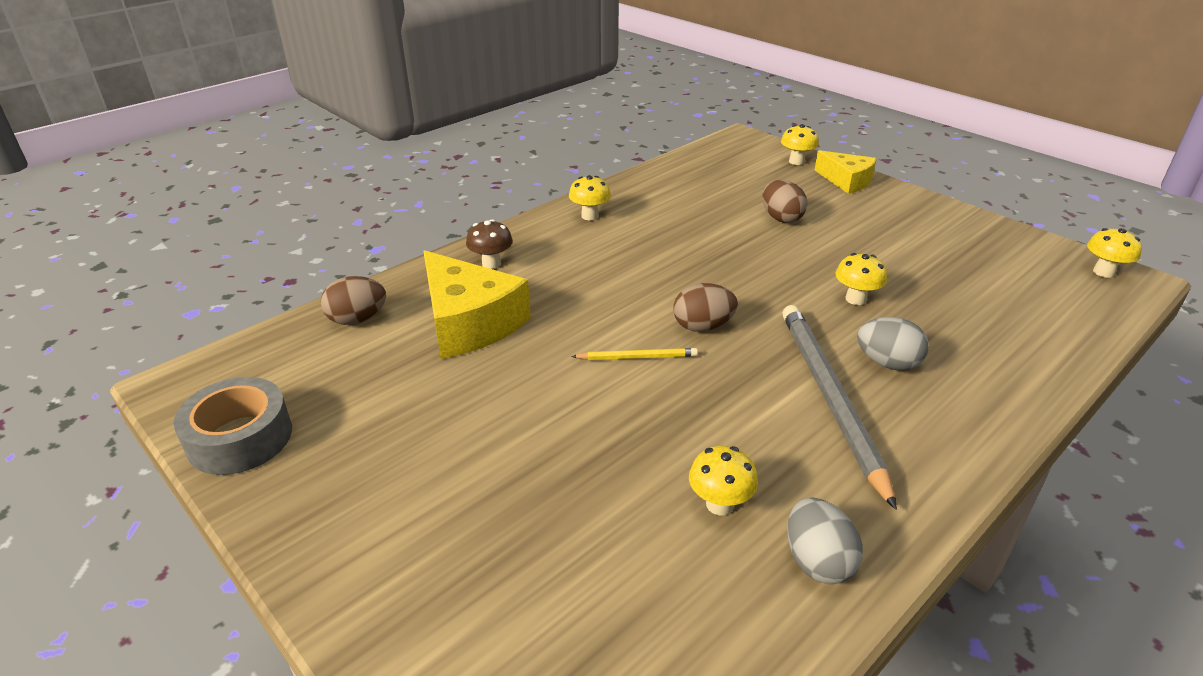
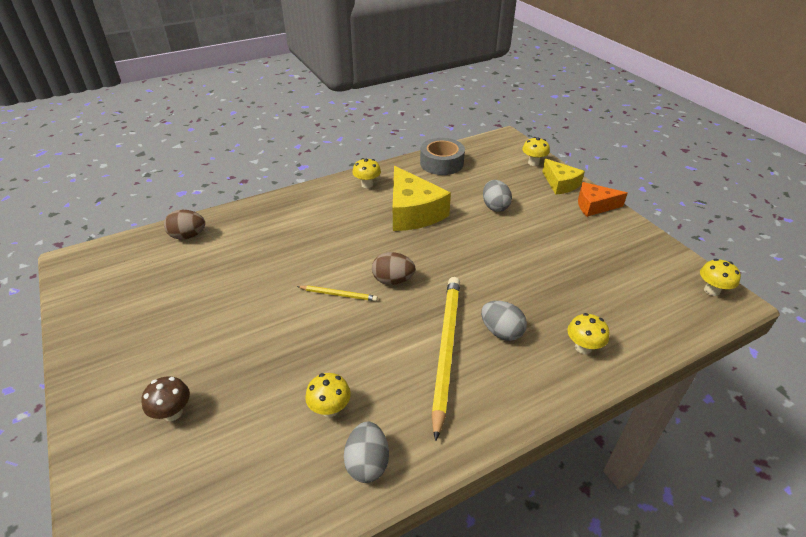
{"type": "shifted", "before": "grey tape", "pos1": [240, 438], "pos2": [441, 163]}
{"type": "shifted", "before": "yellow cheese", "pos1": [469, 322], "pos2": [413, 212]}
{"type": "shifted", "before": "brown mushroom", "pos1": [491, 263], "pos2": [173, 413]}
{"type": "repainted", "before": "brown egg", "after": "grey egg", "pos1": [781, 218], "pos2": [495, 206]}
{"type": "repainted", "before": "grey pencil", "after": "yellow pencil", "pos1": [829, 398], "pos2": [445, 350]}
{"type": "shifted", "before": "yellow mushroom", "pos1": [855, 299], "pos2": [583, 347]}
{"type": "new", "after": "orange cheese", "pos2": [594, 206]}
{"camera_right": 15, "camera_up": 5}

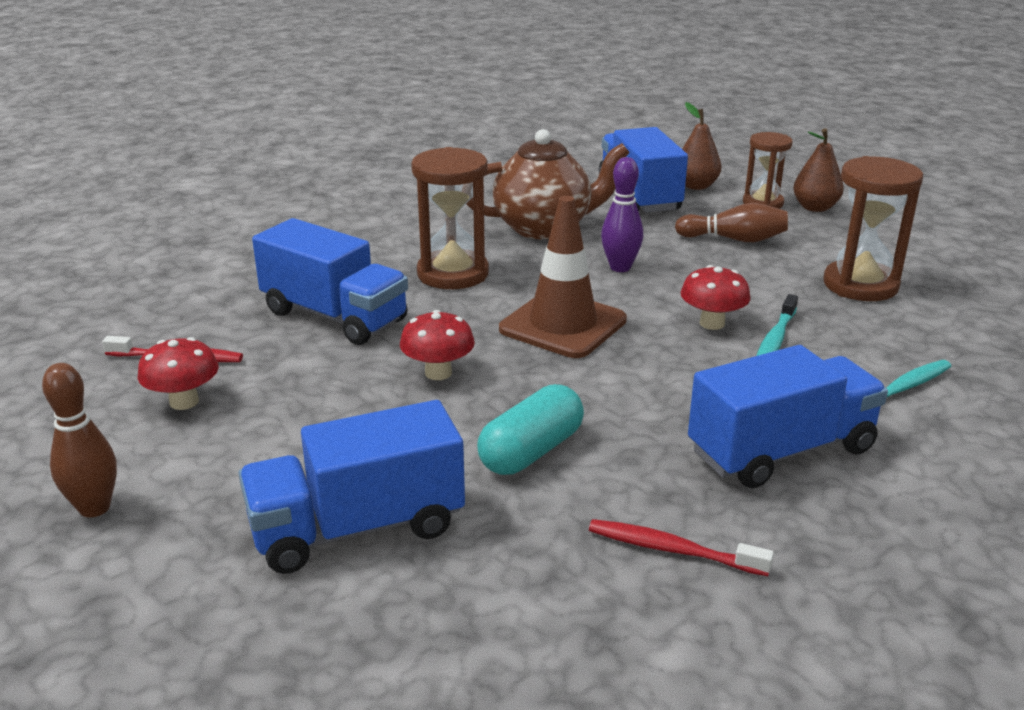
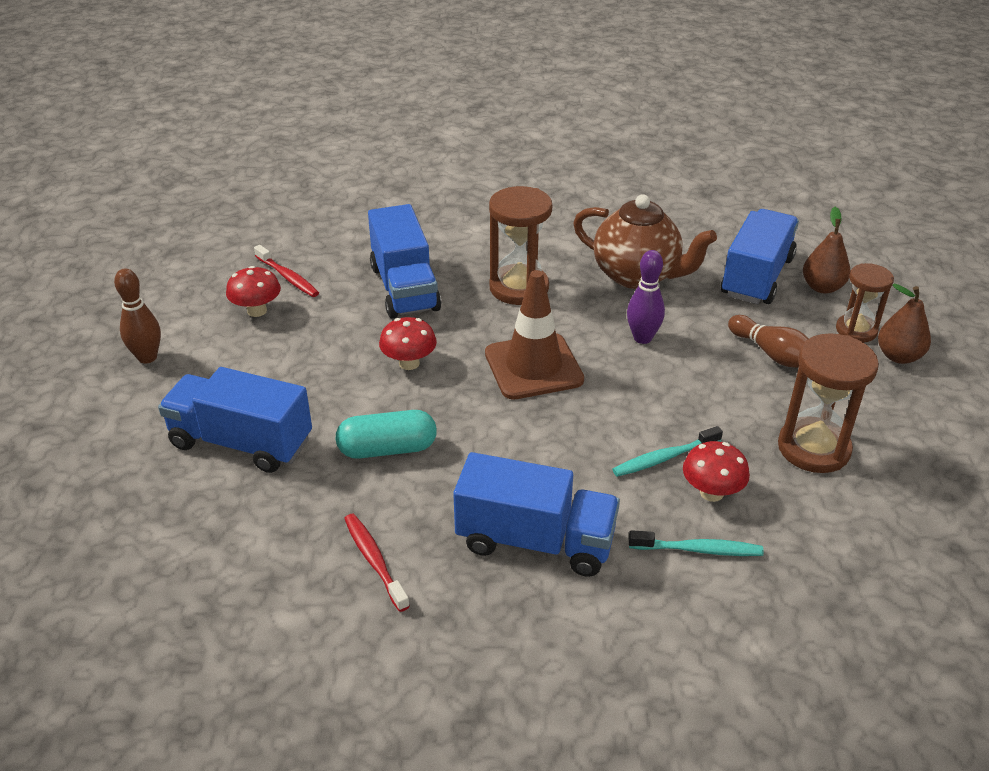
{"type": "shifted", "before": "red mushroom", "pos1": [712, 323], "pos2": [711, 492]}
{"camera_right": 40, "camera_up": 10}

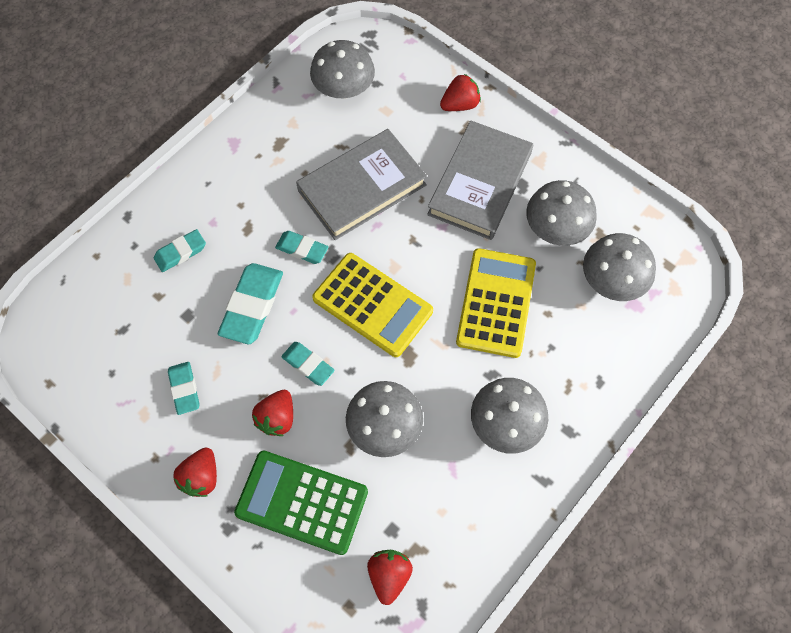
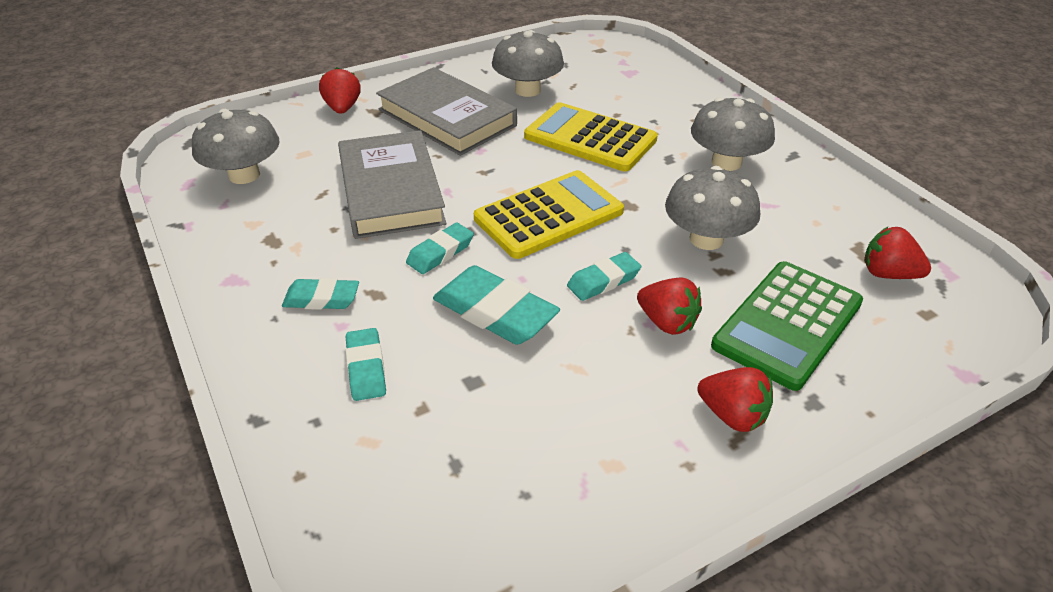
{"type": "shifted", "before": "turquoise eraser", "pos1": [184, 389], "pos2": [322, 299]}
{"type": "gone", "before": "grey mushroom", "pos1": [611, 280]}
{"camera_right": -70, "camera_up": -25}

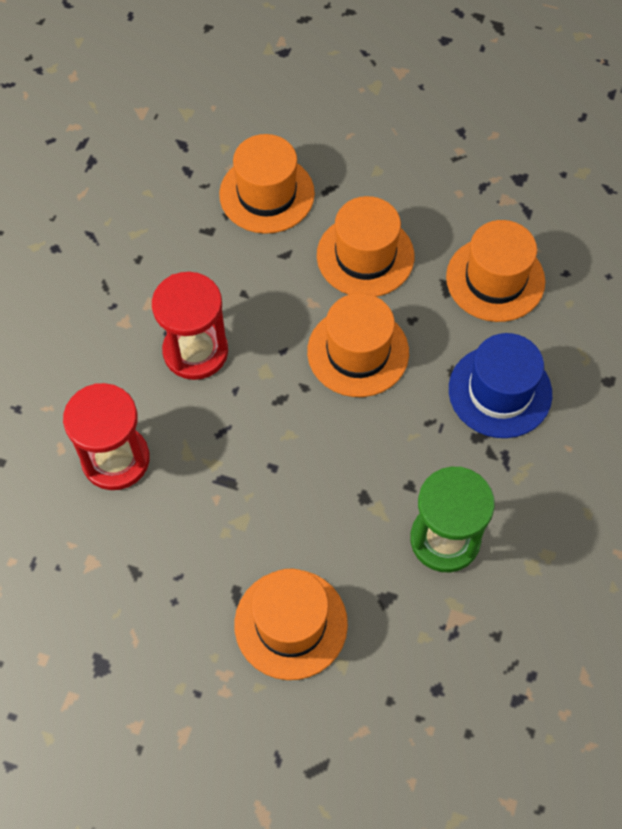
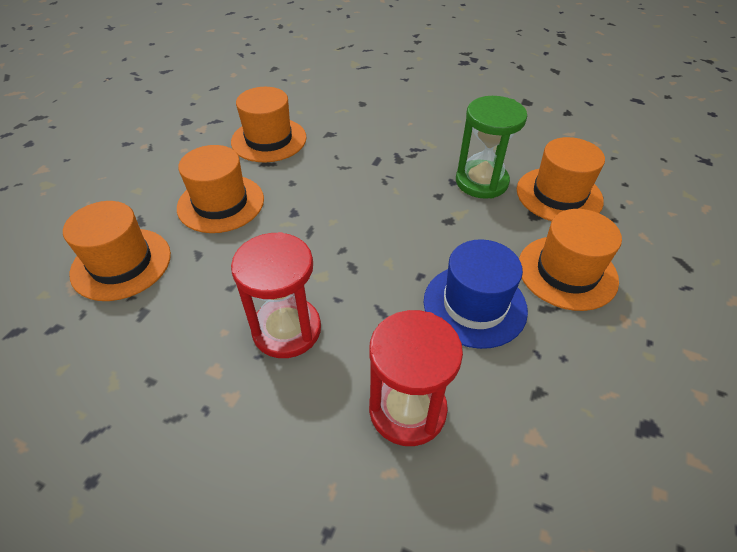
{"type": "shifted", "before": "orange hat", "pos1": [358, 352], "pos2": [559, 195]}
{"type": "shifted", "before": "blue hat", "pos1": [500, 391], "pos2": [474, 305]}
{"camera_right": -85, "camera_up": -15}

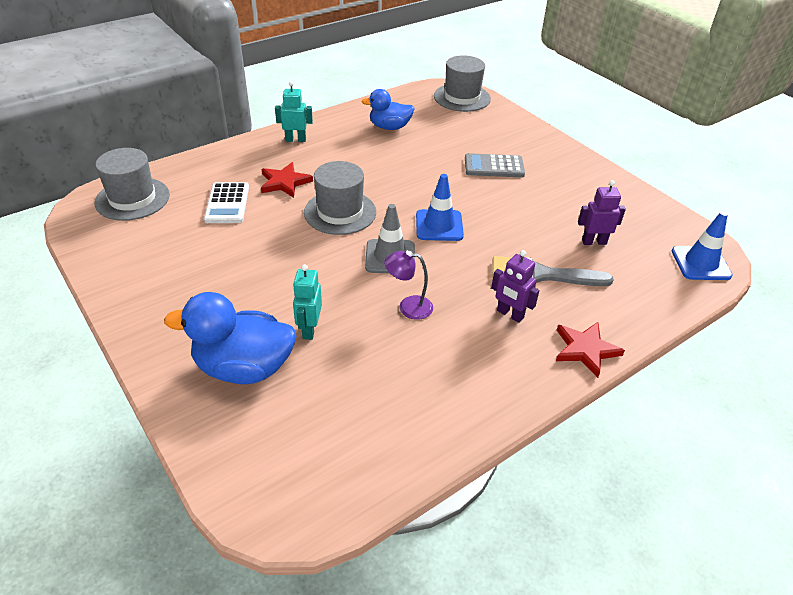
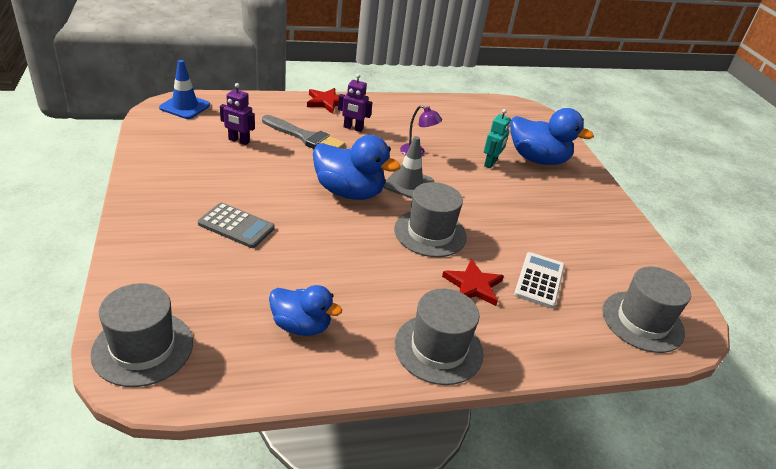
{"type": "swapped", "before": "turquoise robot", "after": "grey hat", "pos1": [295, 139], "pos2": [438, 348]}
{"type": "swapped", "before": "blue traffic cone", "after": "blue duck", "pos1": [439, 225], "pos2": [349, 192]}
{"type": "rotated", "before": "purple robot", "pos1": [510, 314], "pos2": [353, 128], "turn": 135}
{"camera_right": -160, "camera_up": -5}

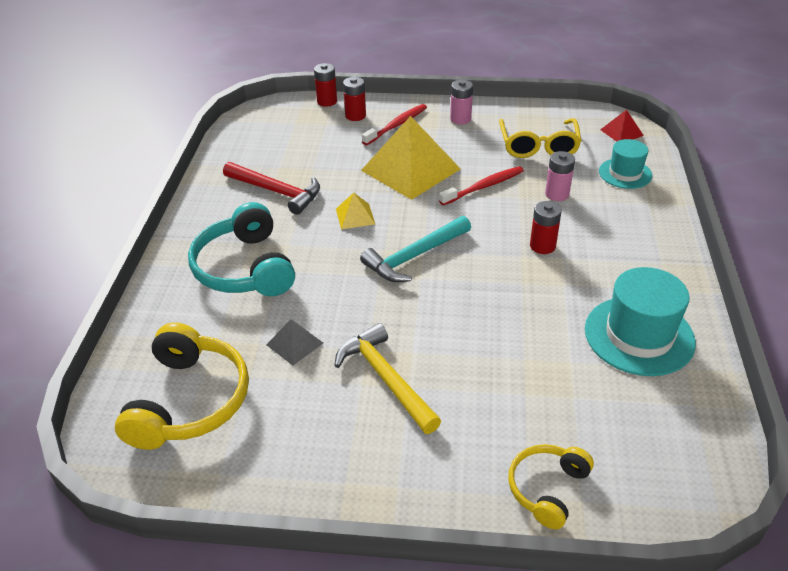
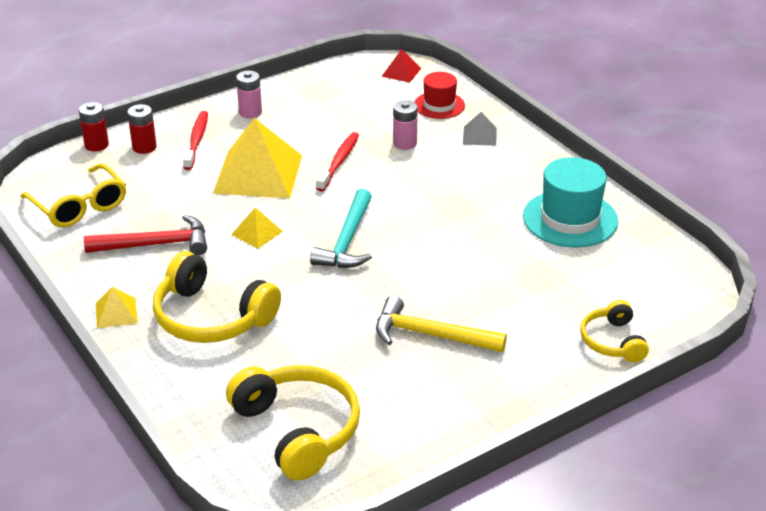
{"type": "repainted", "before": "turquoise headphones", "after": "yellow headphones", "pos1": [245, 268], "pos2": [211, 317]}
{"type": "shifted", "before": "grey pyramid", "pos1": [294, 343], "pos2": [479, 136]}
{"type": "shifted", "before": "yellow glasses", "pos1": [538, 146], "pos2": [79, 206]}
{"type": "gone", "before": "red battery", "pos1": [542, 246]}
{"type": "repainted", "before": "turquoise hat", "after": "red hat", "pos1": [625, 173], "pos2": [439, 105]}
{"type": "new", "after": "yellow pyramid", "pos2": [116, 313]}
{"camera_right": -40, "camera_up": -5}

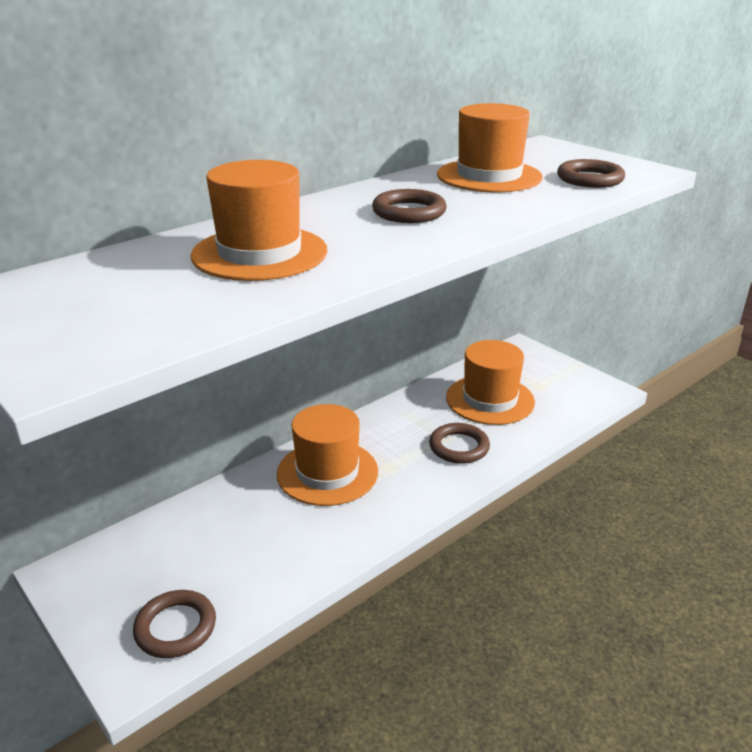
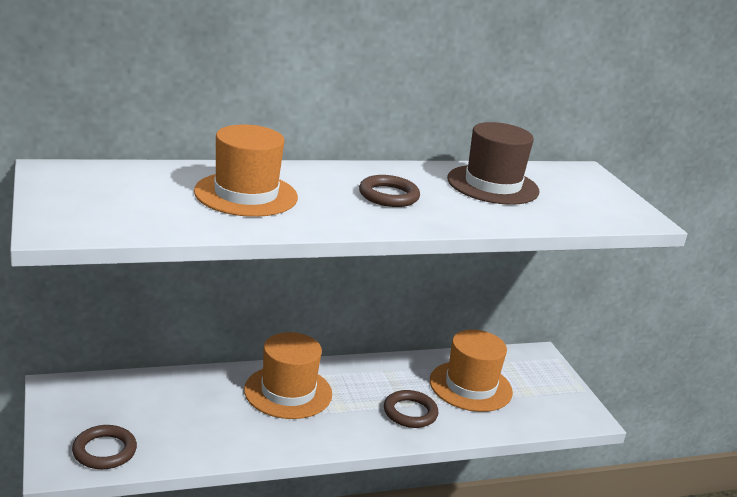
{"type": "repainted", "before": "orange hat", "after": "brown hat", "pos1": [489, 176], "pos2": [492, 185]}
{"type": "gone", "before": "brown ring", "pos1": [590, 179]}
{"camera_right": 20, "camera_up": -5}

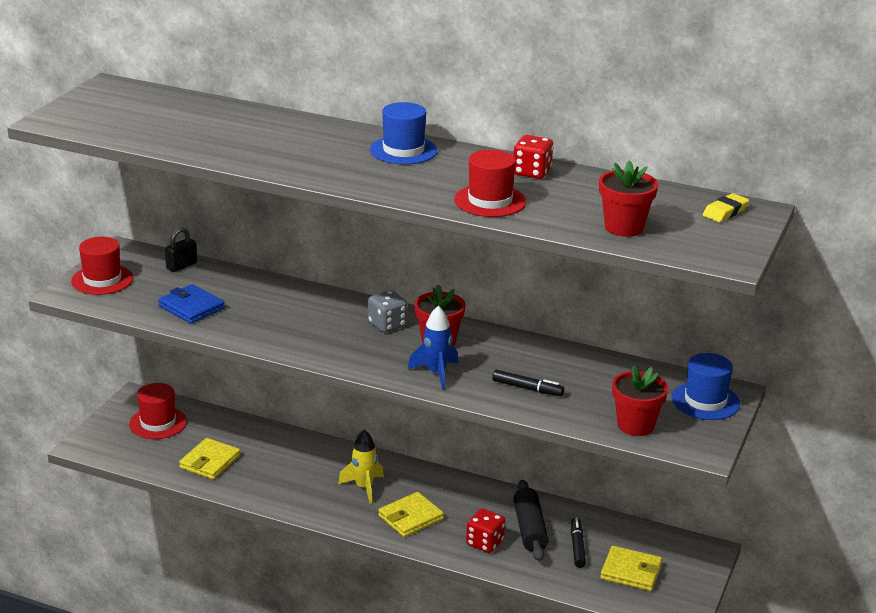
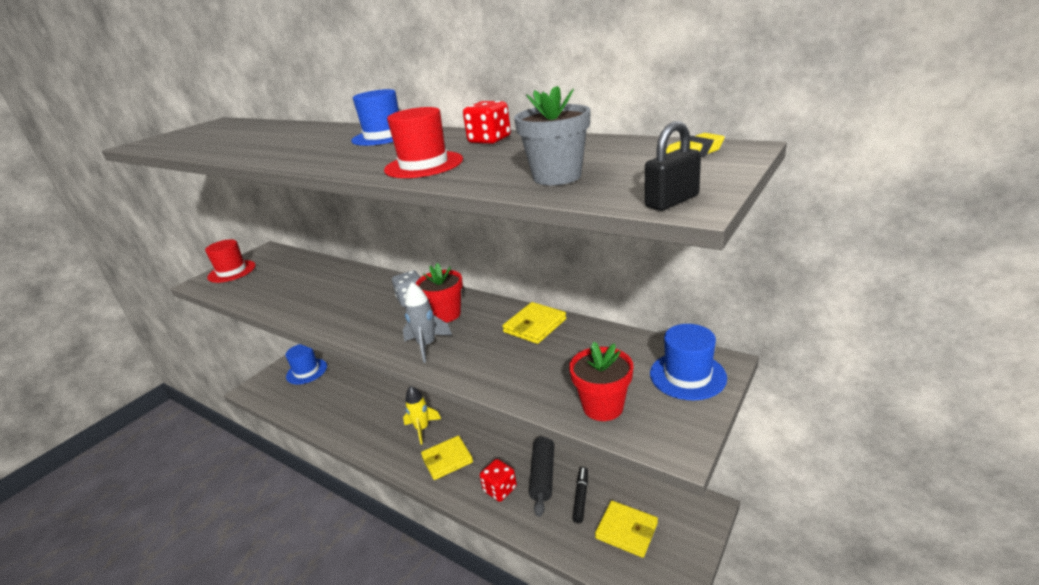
{"type": "repainted", "before": "red hat", "after": "blue hat", "pos1": [158, 423], "pos2": [306, 371]}
{"type": "gone", "before": "blue wallet", "pos1": [191, 307]}
{"type": "shifted", "before": "black padlock", "pos1": [182, 266], "pos2": [672, 201]}
{"type": "shifted", "before": "yellow wallet", "pos1": [210, 462], "pos2": [534, 325]}
{"type": "repainted", "before": "blue rocket", "after": "grey rocket", "pos1": [436, 373], "pos2": [427, 345]}
{"type": "gone", "before": "black marker", "pos1": [527, 388]}
{"type": "repainted", "before": "red flower pot", "after": "grey flower pot", "pos1": [624, 227], "pos2": [557, 177]}
{"camera_right": 15, "camera_up": 0}

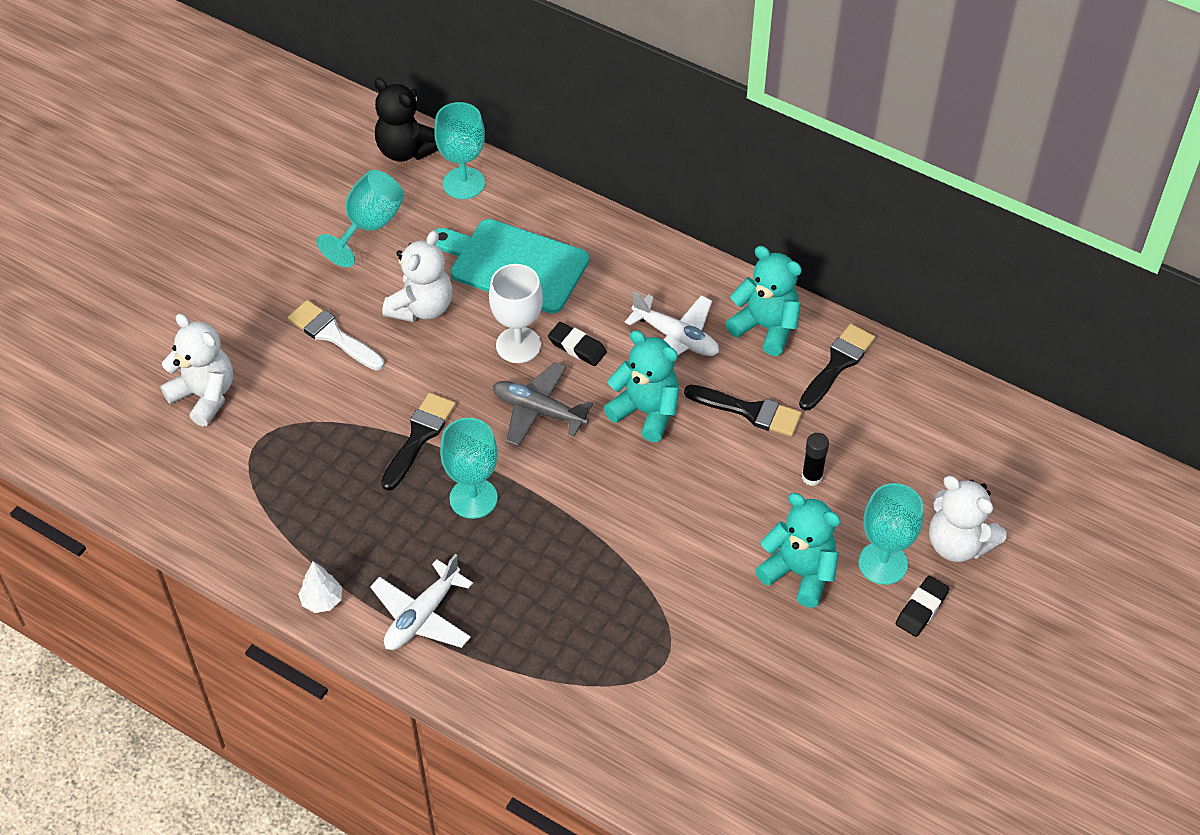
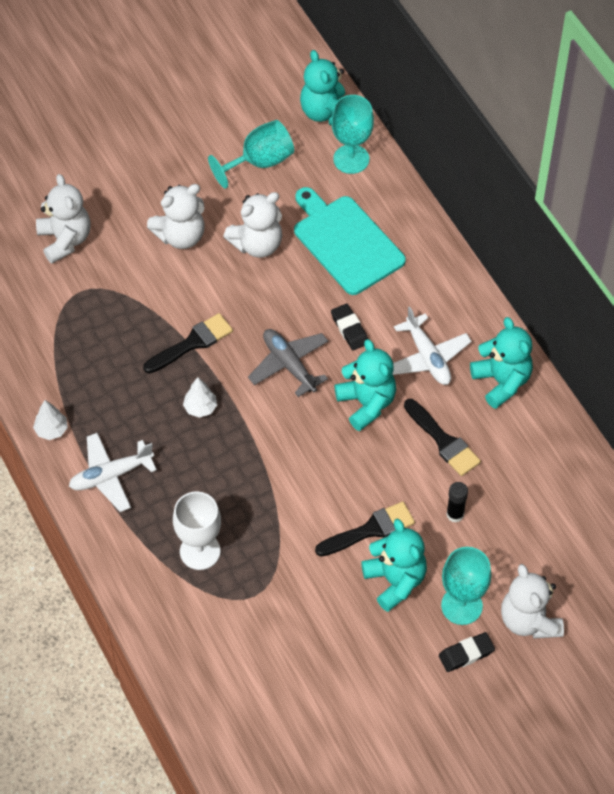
{"type": "swapped", "before": "white brush", "after": "white teddy bear", "pos1": [332, 335], "pos2": [181, 236]}
{"type": "repainted", "before": "black teddy bear", "after": "turquoise teddy bear", "pos1": [406, 150], "pos2": [326, 113]}
{"type": "swapped", "before": "turquoise goblet", "after": "white tree", "pos1": [473, 498], "pos2": [200, 408]}
{"type": "shifted", "before": "white goblet", "pos1": [518, 345], "pos2": [200, 551]}
{"type": "shifted", "before": "black brush", "pos1": [837, 364], "pos2": [370, 530]}
{"camera_right": 30, "camera_up": 5}

